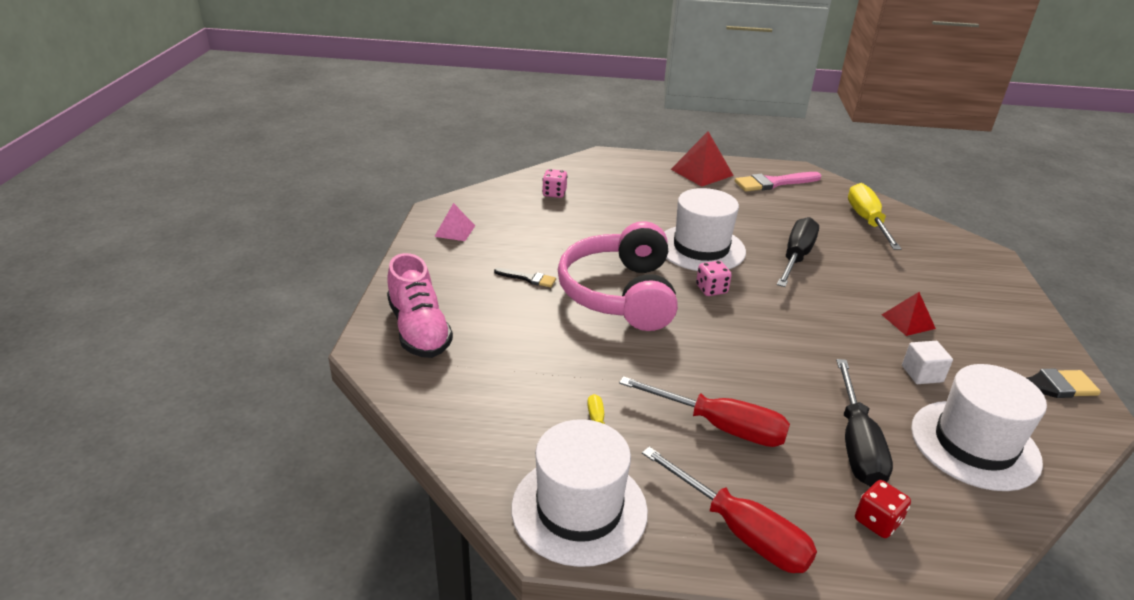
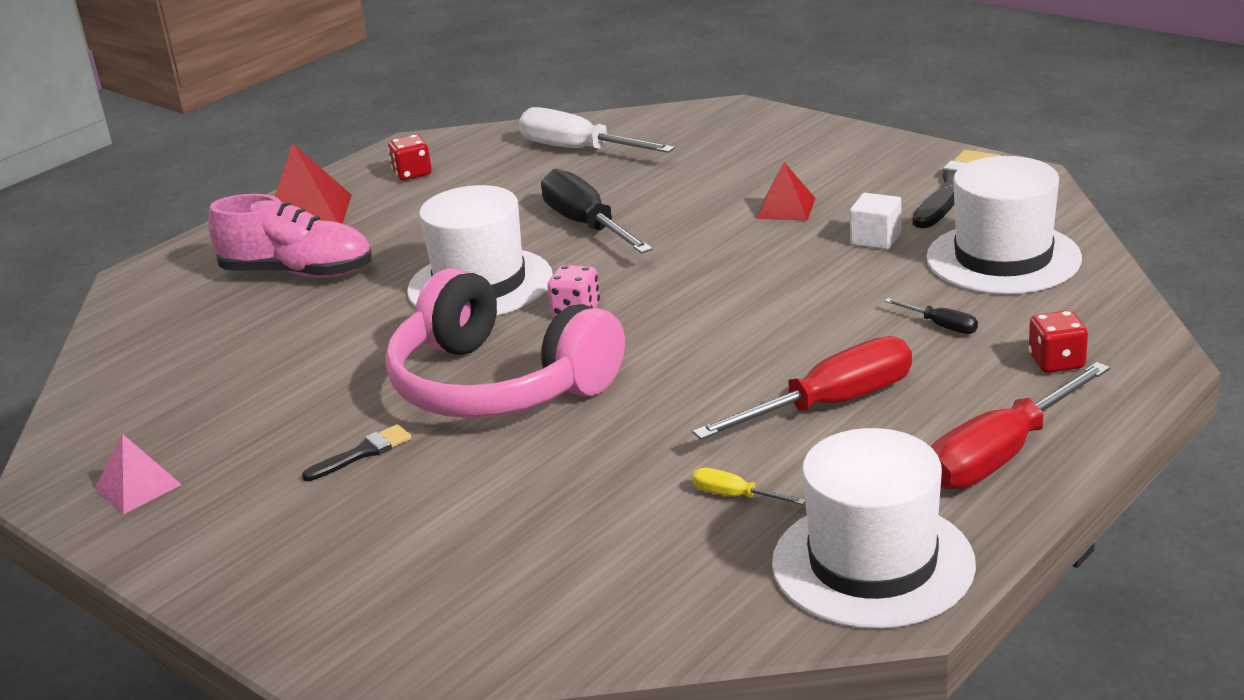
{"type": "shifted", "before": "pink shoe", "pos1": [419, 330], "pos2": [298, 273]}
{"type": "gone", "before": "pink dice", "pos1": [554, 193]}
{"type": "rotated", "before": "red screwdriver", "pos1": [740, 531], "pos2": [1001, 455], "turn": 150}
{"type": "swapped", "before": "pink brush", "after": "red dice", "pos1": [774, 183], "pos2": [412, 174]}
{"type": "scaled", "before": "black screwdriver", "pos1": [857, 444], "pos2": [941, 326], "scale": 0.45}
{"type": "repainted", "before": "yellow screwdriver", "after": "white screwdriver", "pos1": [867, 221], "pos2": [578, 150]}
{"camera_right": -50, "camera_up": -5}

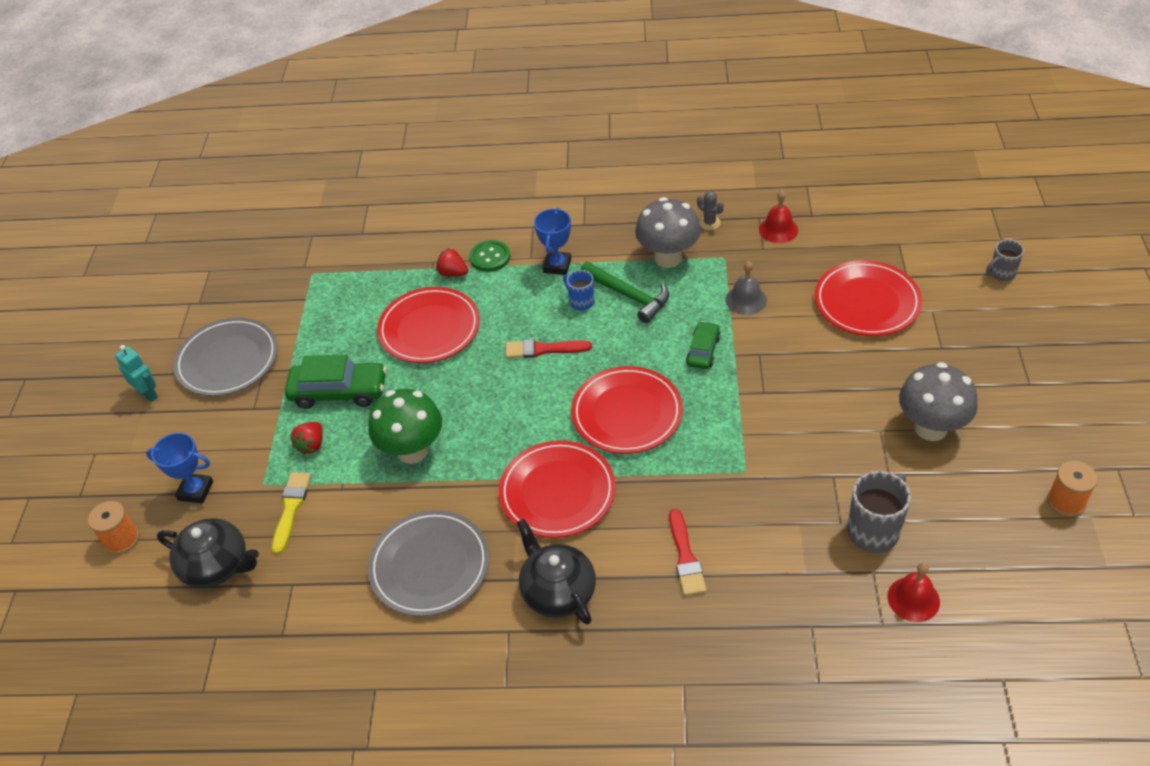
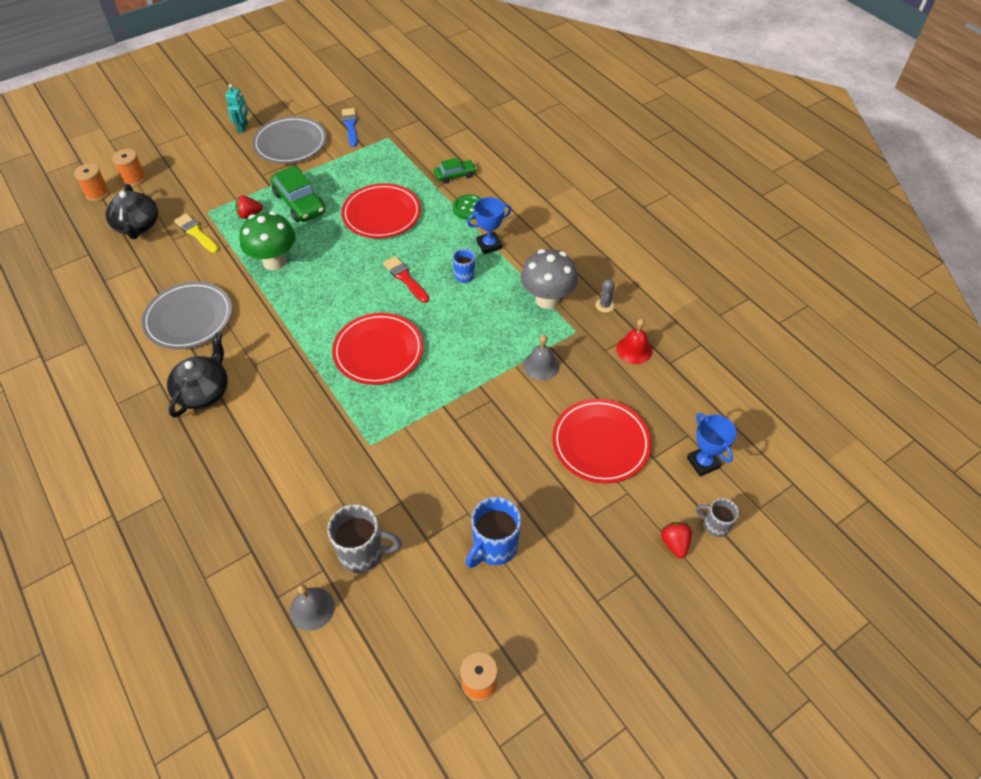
{"type": "shifted", "before": "blue trophy", "pos1": [195, 491], "pos2": [703, 463]}
{"type": "rotated", "before": "yellow brush", "pos1": [291, 508], "pos2": [196, 233], "turn": -105}
{"type": "shifted", "before": "red strawberry", "pos1": [453, 273], "pos2": [674, 543]}
{"type": "gone", "before": "red plate", "pos1": [557, 492]}
{"type": "gone", "before": "green hammer", "pos1": [629, 296]}
{"type": "gone", "before": "red brush", "pos1": [685, 557]}
{"type": "shifted", "before": "green car", "pos1": [703, 351], "pos2": [455, 175]}
{"type": "repainted", "before": "red bell", "after": "grey bell", "pos1": [913, 599], "pos2": [312, 608]}
{"type": "swapped", "before": "grey mushroom", "after": "blue mug", "pos1": [930, 428], "pos2": [494, 547]}
{"type": "new", "after": "orange spool", "pos2": [98, 194]}
{"type": "new", "after": "blue brush", "pos2": [350, 126]}
{"camera_right": 50, "camera_up": 5}

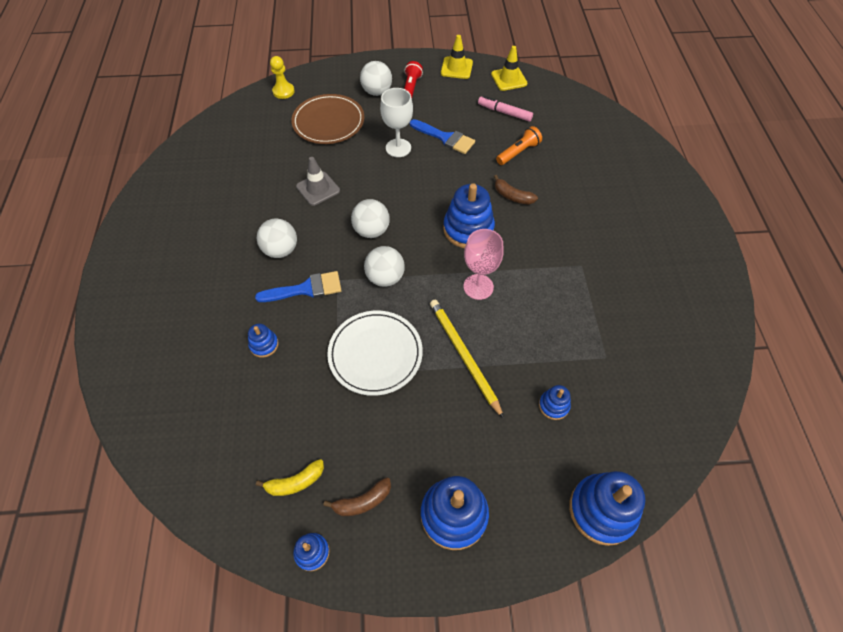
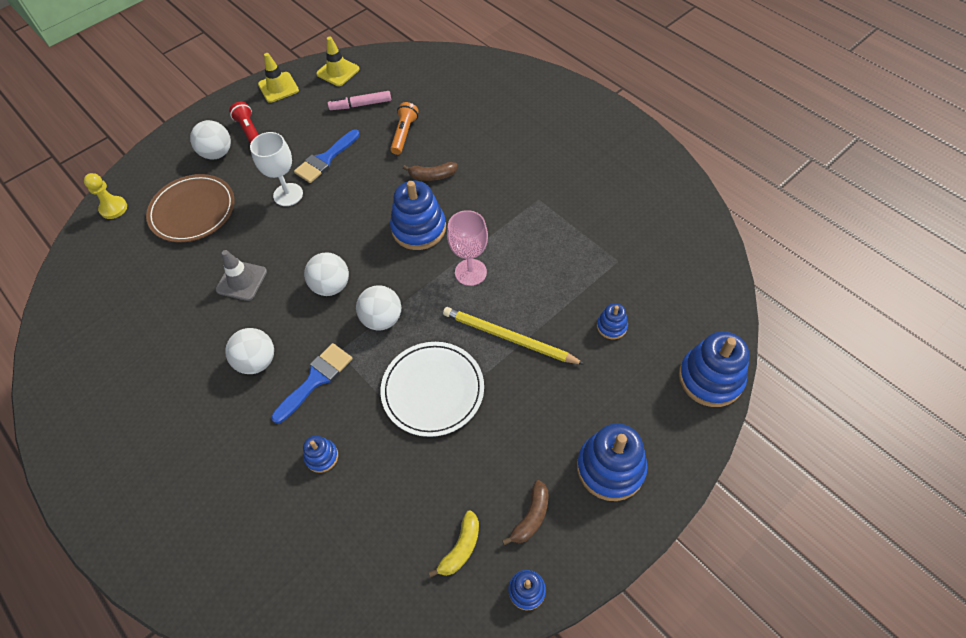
{"type": "rotated", "before": "blue brush", "pos1": [445, 138], "pos2": [325, 159], "turn": 135}
{"camera_right": -35, "camera_up": 0}

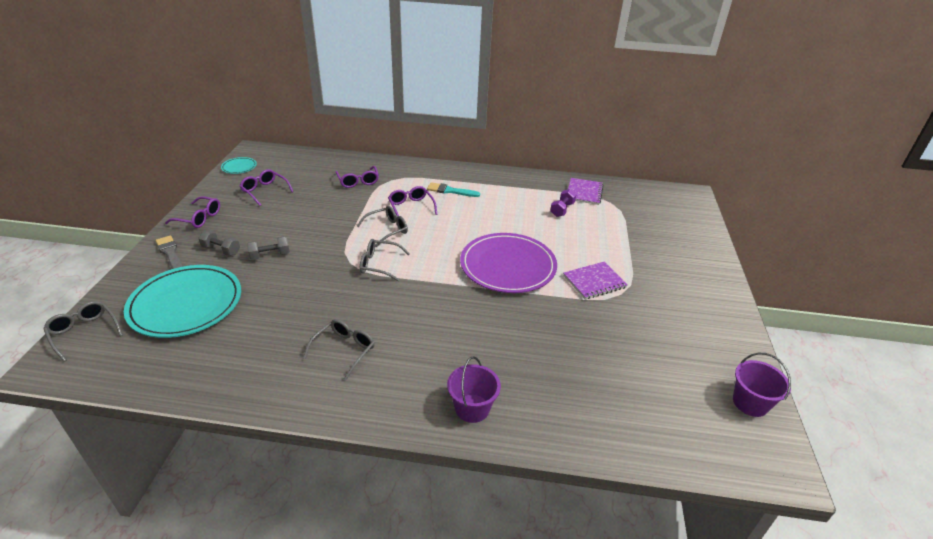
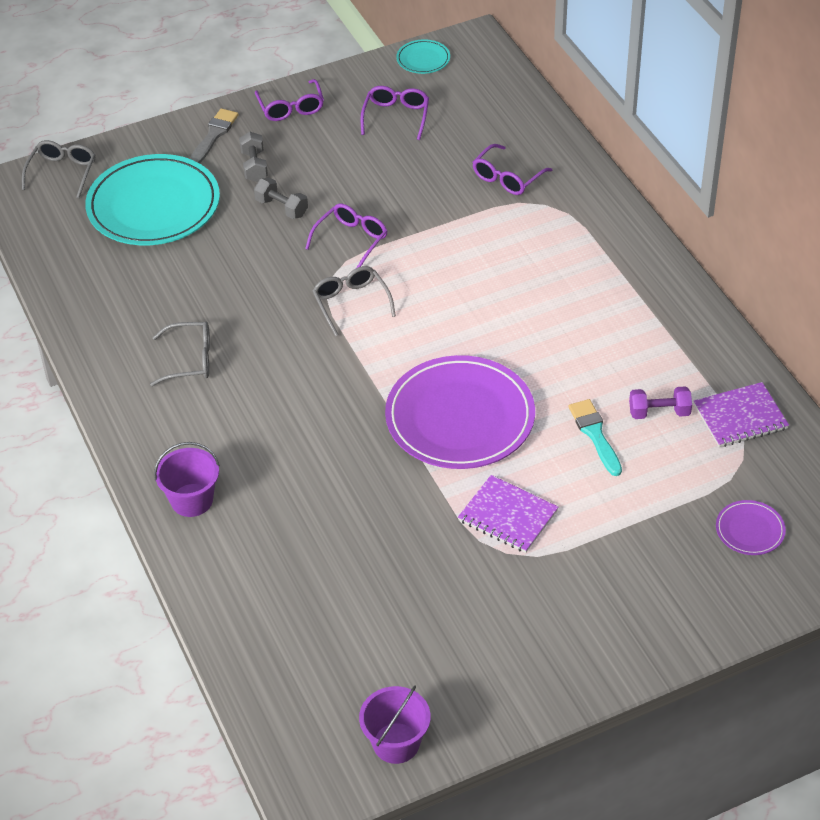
{"type": "gone", "before": "grey glasses", "pos1": [387, 230]}
{"type": "shifted", "before": "purple glasses", "pos1": [411, 207], "pos2": [351, 240]}
{"type": "shifted", "before": "turquoise brush", "pos1": [450, 191], "pos2": [595, 434]}
{"type": "new", "after": "purple plate", "pos2": [750, 530]}
{"camera_right": 60, "camera_up": 10}

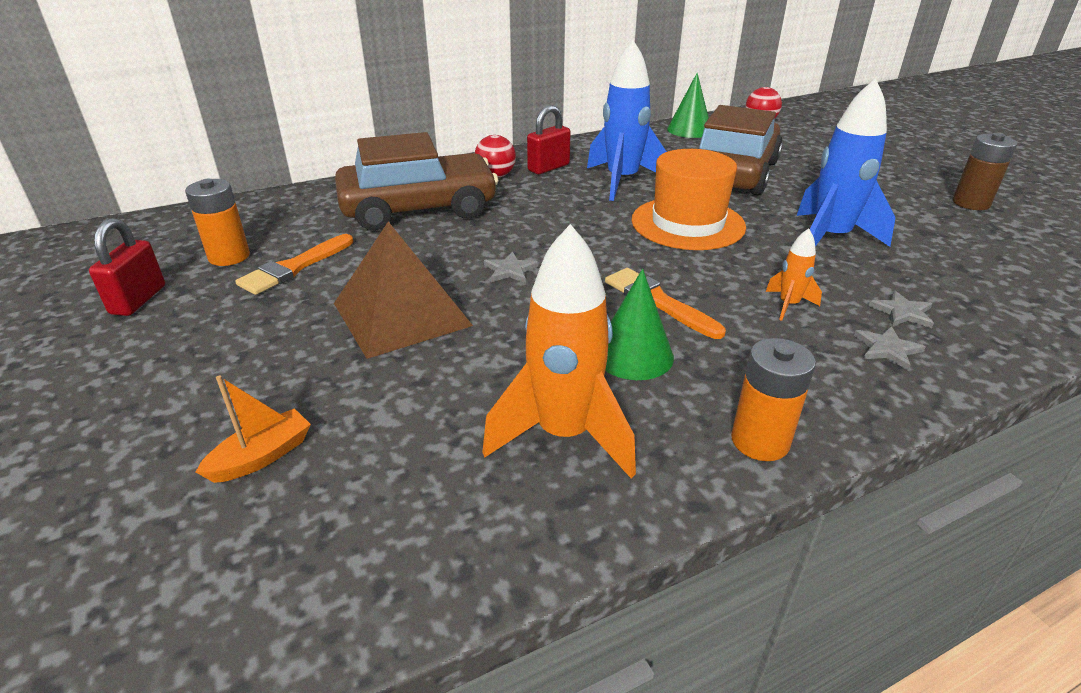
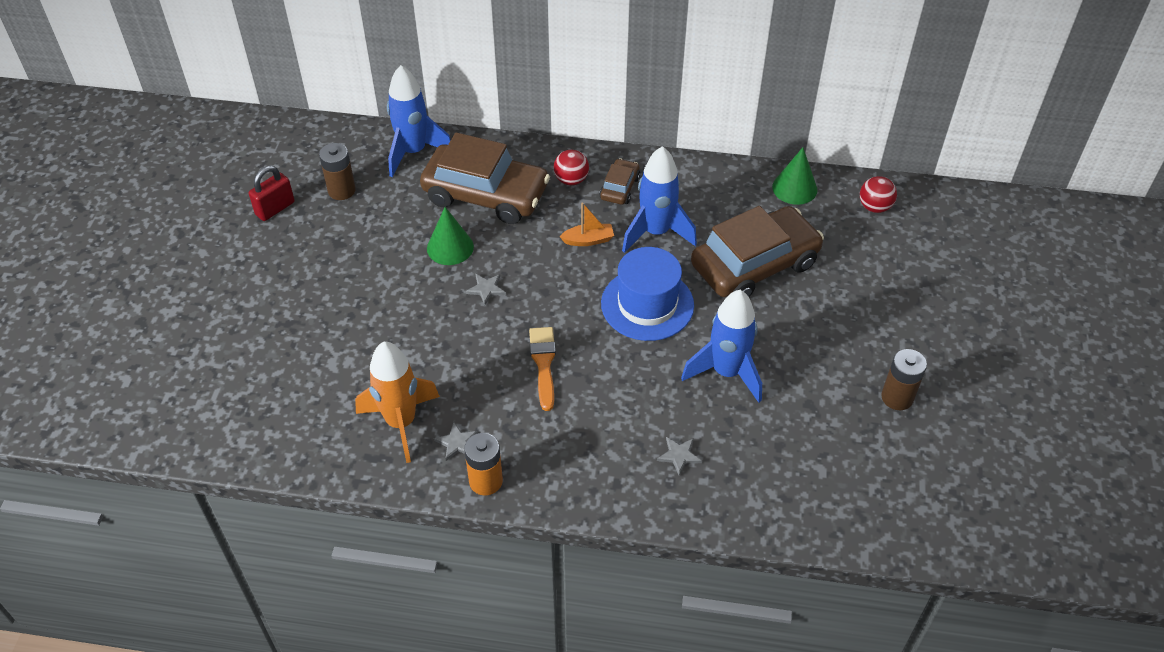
{"type": "repainted", "before": "orange battery", "after": "brown battery", "pos1": [229, 256], "pos2": [341, 190]}
{"type": "shifted", "before": "orange boat", "pos1": [262, 456], "pos2": [588, 240]}
{"type": "gone", "before": "orange brush", "pos1": [294, 267]}
{"type": "gone", "before": "brown pyramid", "pos1": [401, 314]}
{"type": "swapped", "before": "red padlock", "after": "brown car", "pos1": [548, 168], "pos2": [619, 188]}
{"type": "shifted", "before": "green cone", "pos1": [633, 355], "pos2": [450, 247]}
{"type": "repainted", "before": "orange hat", "after": "blue hat", "pos1": [687, 223], "pos2": [647, 304]}
{"type": "gone", "before": "orange rocket", "pos1": [788, 305]}
{"type": "shifted", "before": "grey star", "pos1": [887, 349], "pos2": [457, 443]}
{"type": "new", "after": "blue rocket", "pos2": [413, 152]}
{"camera_right": 35, "camera_up": 15}

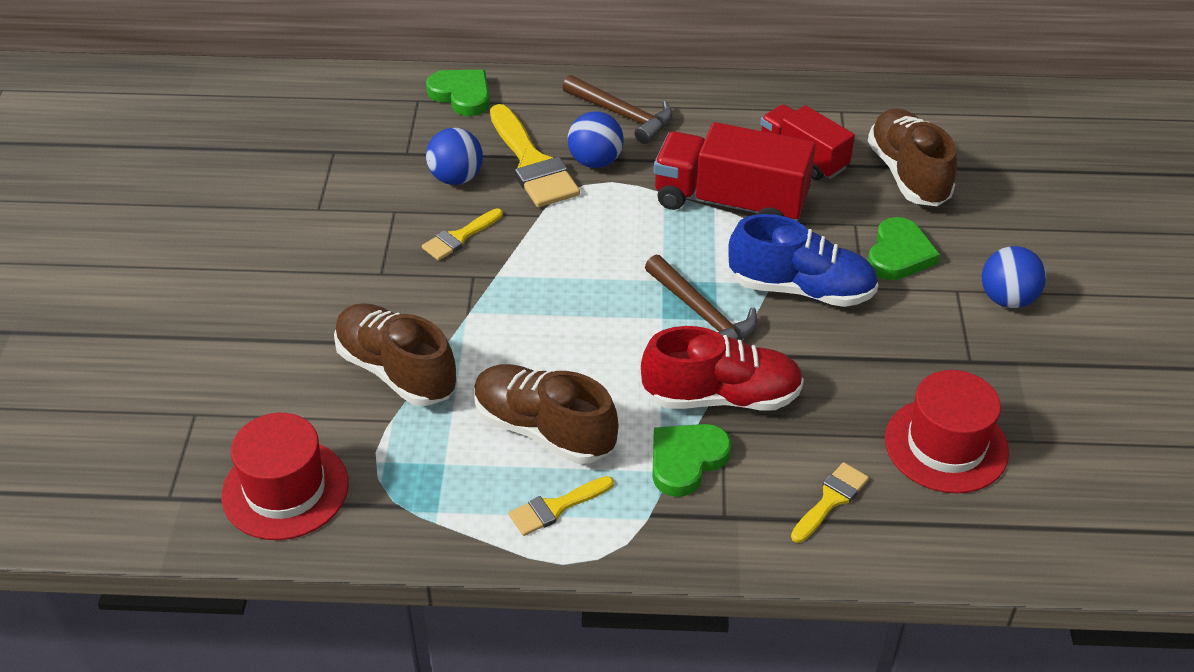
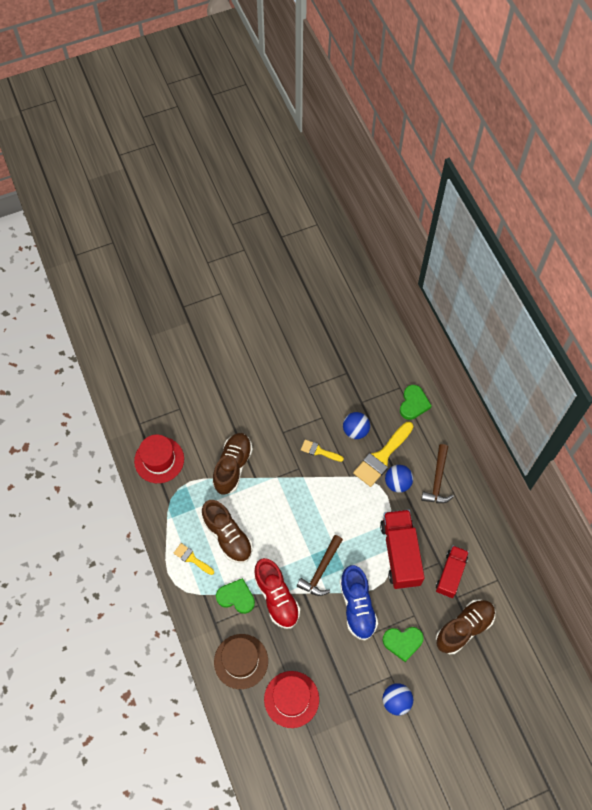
{"type": "rotated", "before": "brown shoe", "pos1": [544, 430], "pos2": [228, 536], "turn": 135}
{"type": "swapped", "before": "yellow brush", "after": "brown hat", "pos1": [831, 500], "pos2": [241, 661]}
{"camera_right": 65, "camera_up": 20}

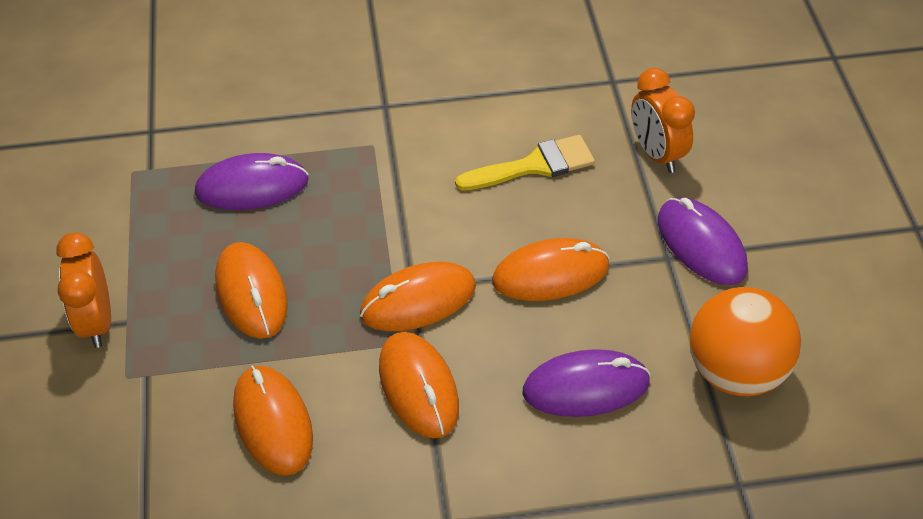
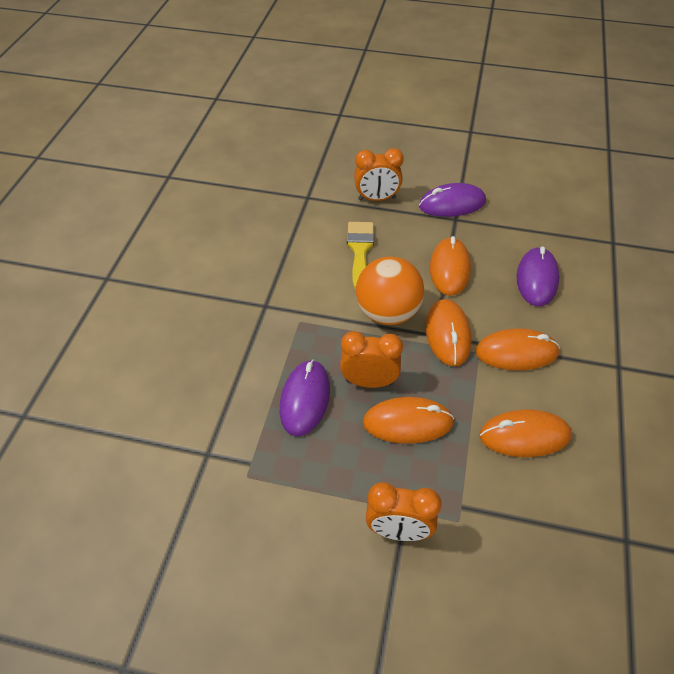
{"type": "shifted", "before": "orange ball", "pos1": [736, 371], "pos2": [387, 313]}
{"type": "new", "after": "orange clock", "pos2": [369, 382]}
{"camera_right": -70, "camera_up": 0}

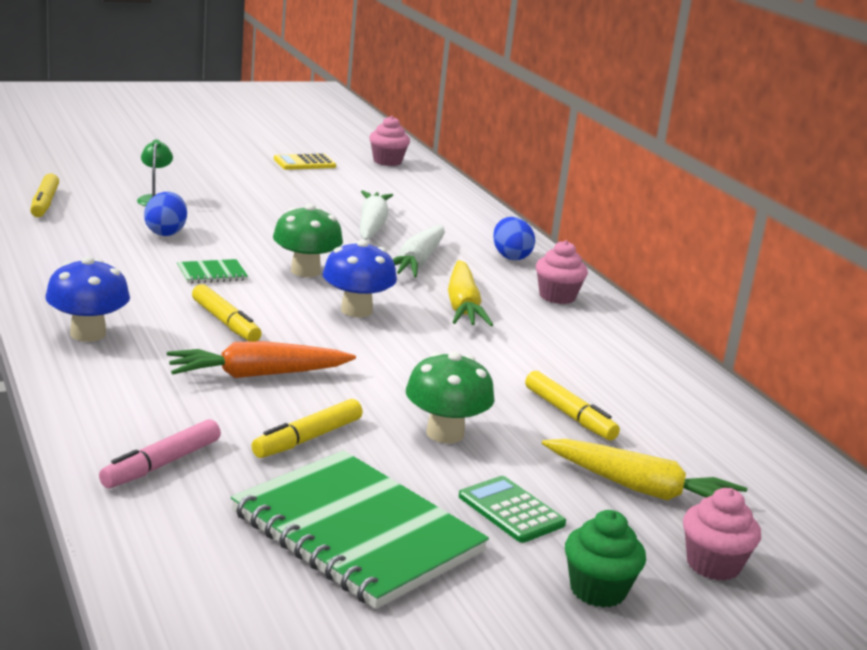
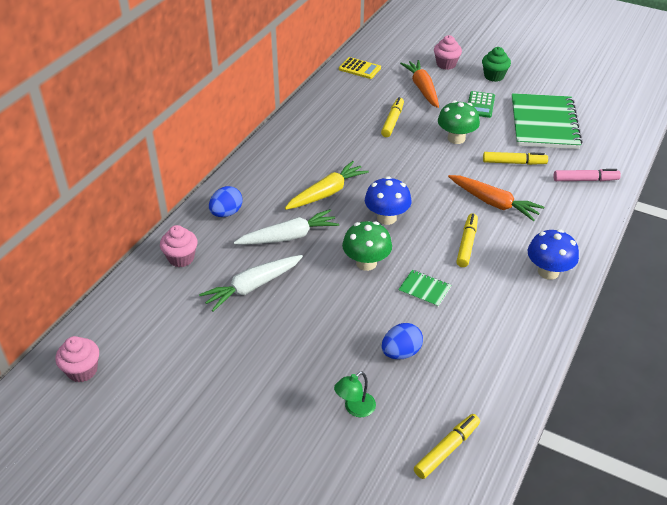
{"type": "shifted", "before": "yellow calculator", "pos1": [304, 163], "pos2": [359, 69]}
{"type": "shifted", "before": "pink cupcake", "pos1": [557, 296], "pos2": [181, 258]}
{"type": "repainted", "before": "yellow carrot", "after": "orange carrot", "pos1": [642, 489], "pos2": [422, 89]}
{"camera_right": -125, "camera_up": 20}

